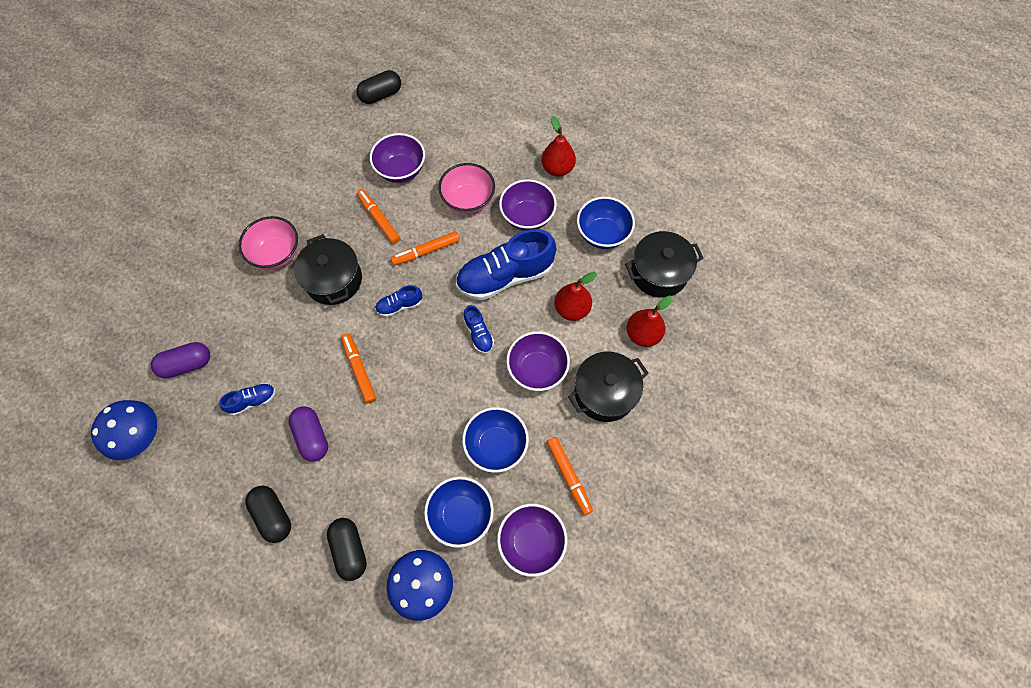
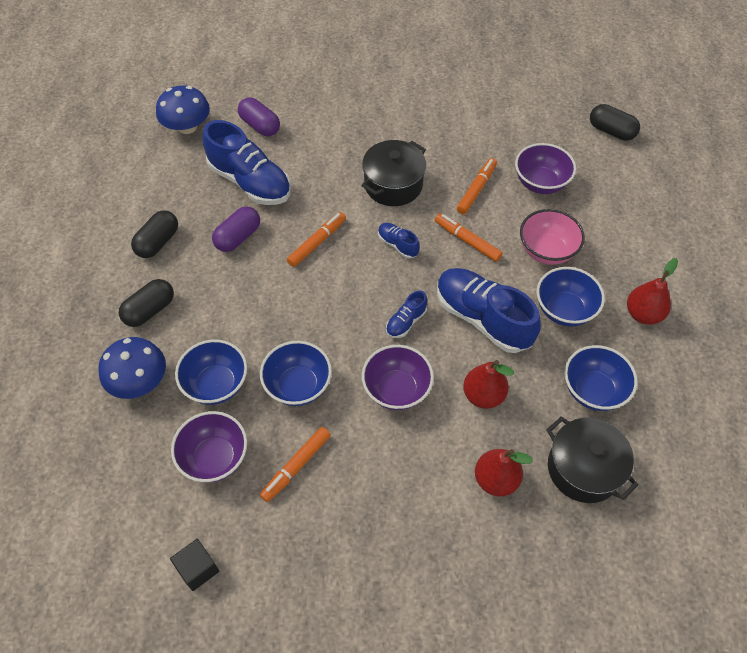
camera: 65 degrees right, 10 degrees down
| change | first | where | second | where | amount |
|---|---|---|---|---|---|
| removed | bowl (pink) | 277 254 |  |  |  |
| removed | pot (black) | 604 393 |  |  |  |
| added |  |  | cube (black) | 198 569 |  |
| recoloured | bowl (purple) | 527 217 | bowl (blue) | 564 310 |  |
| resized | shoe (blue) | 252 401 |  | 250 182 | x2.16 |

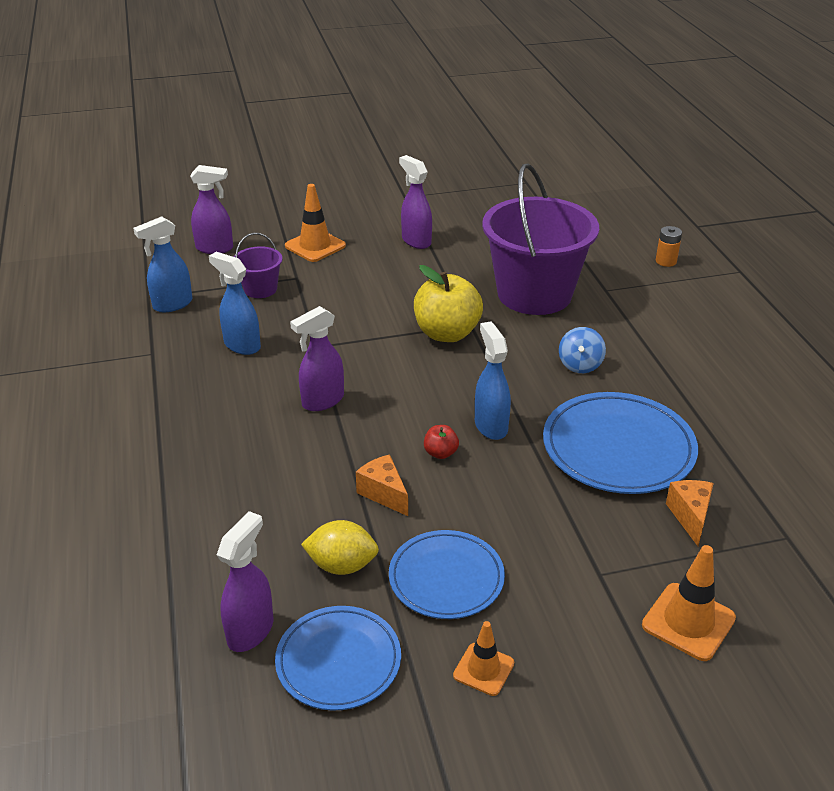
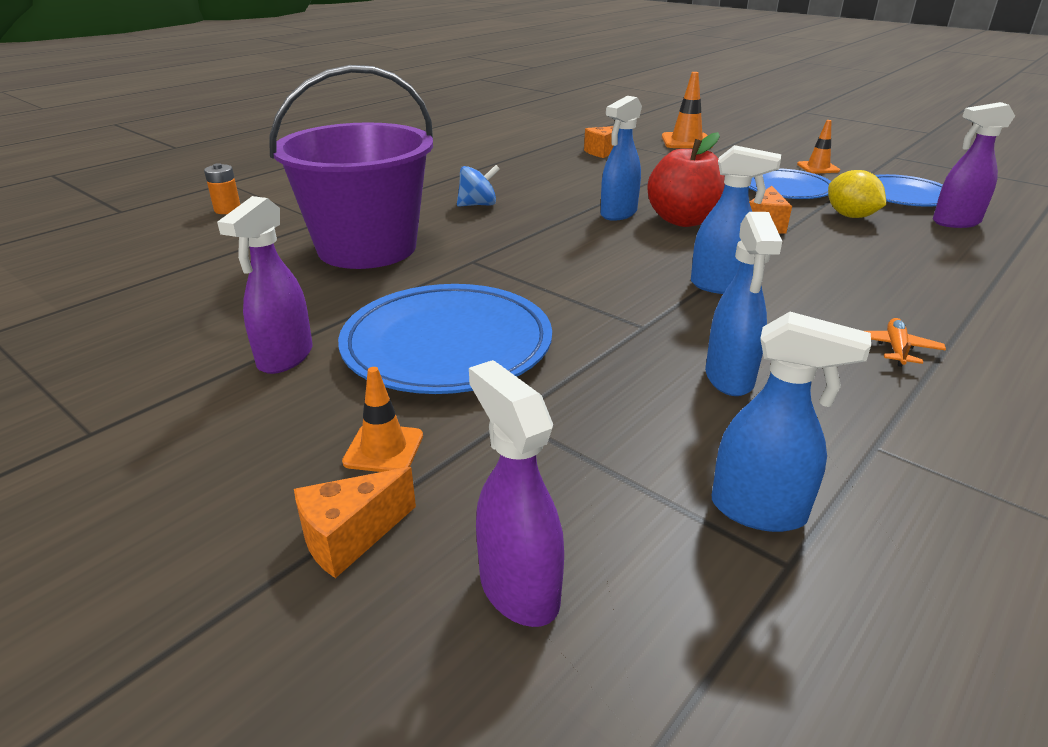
camera: 125 degrees left, 5 degrees down
| change | first | where | second | where | amount |
|---|---|---|---|---|---|
| removed | bucket (purple) | 260 289 |  |  |  |
| removed | apple (yellow) | 447 333 |  |  |  |
| added |  |  | cheese (orange) | 350 537 |  |
| added |  |  | plane (orange) | 896 349 |  |
| moved | plate (blue) | 618 448 |  | 447 345 |  |
| recoloured | spray bottle (purple) | 322 401 | spray bottle (blue) | 720 286 |  |
| resized | traffic cone (orange) | 315 246 |  | 383 449 | x0.64 |
| resized | apple (red) | 440 453 |  | 684 220 | x2.28 |

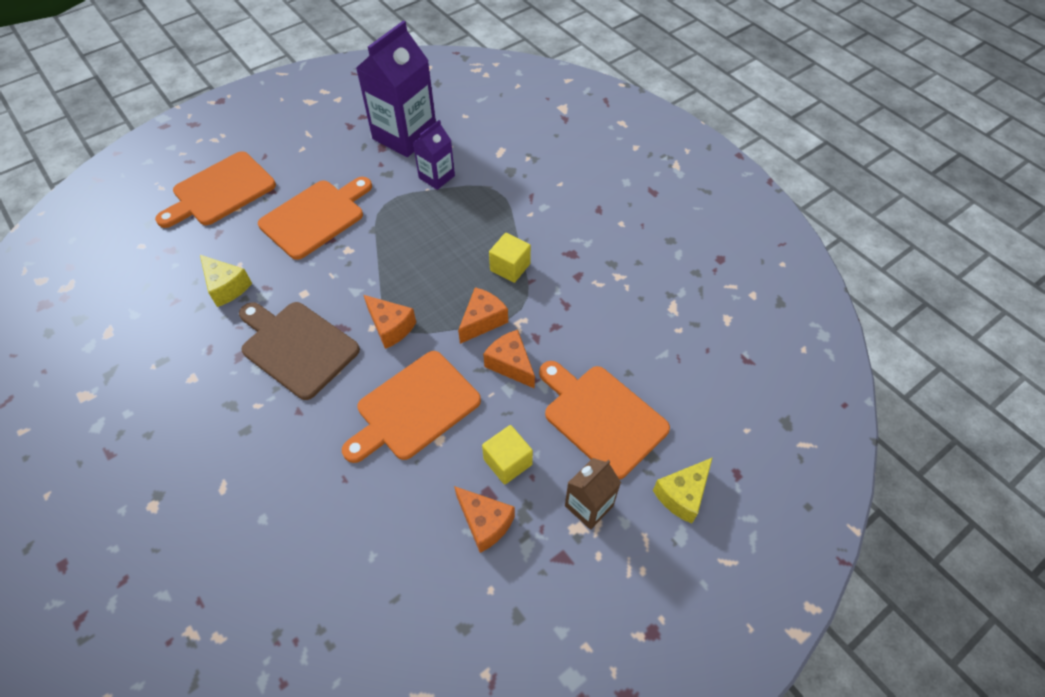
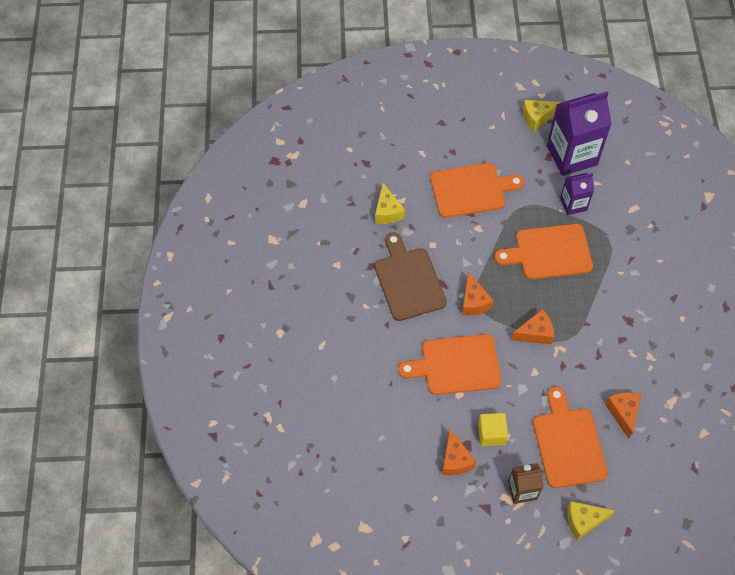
camera: 35 degrees right, 5 degrees up
| change | first | where | second | where | amount |
|---|---|---|---|---|---|
| removed | cube (yellow) | 510 267 |  |  |  |
| added |  |  | cheese (yellow) | 537 118 |  |
| moved | cutting board (orange) | 220 191 |  | 549 252 |  |
| moved | cheese (orange) | 510 364 |  | 623 413 |  |

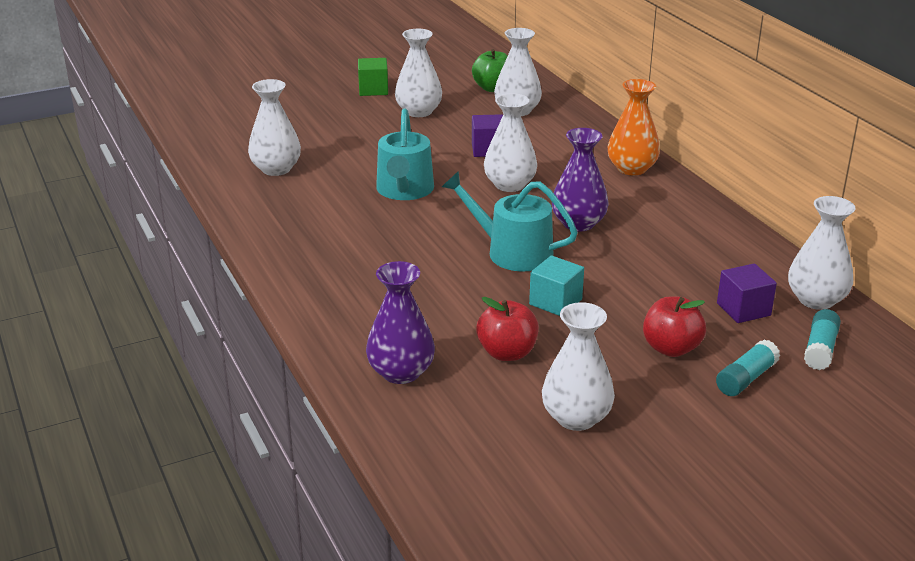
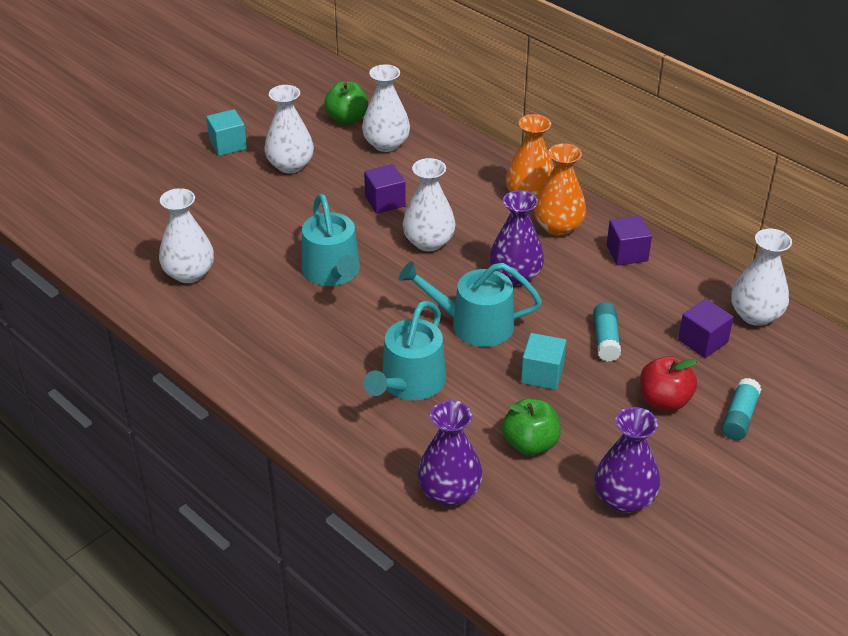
camera: 20 degrees left, 10 degrees up
| change | first | where | second | where | amount |
|---|---|---|---|---|---|
| added |  |  | watering can (turquoise) | 409 383 |  |
| added |  |  | vase (orange) | 558 226 |  |
| added |  |  | cube (purple) | 627 253 |  |
| moved | glue stick (turquoise) | 820 349 |  | 605 339 |  |
| recoloured | cube (green) | 373 90 | cube (turquoise) | 228 145 |  |
| recoloured | apple (red) | 507 353 | apple (green) | 530 444 |  |
| recoloured | vase (white) | 576 418 | vase (purple) | 624 498 |  |

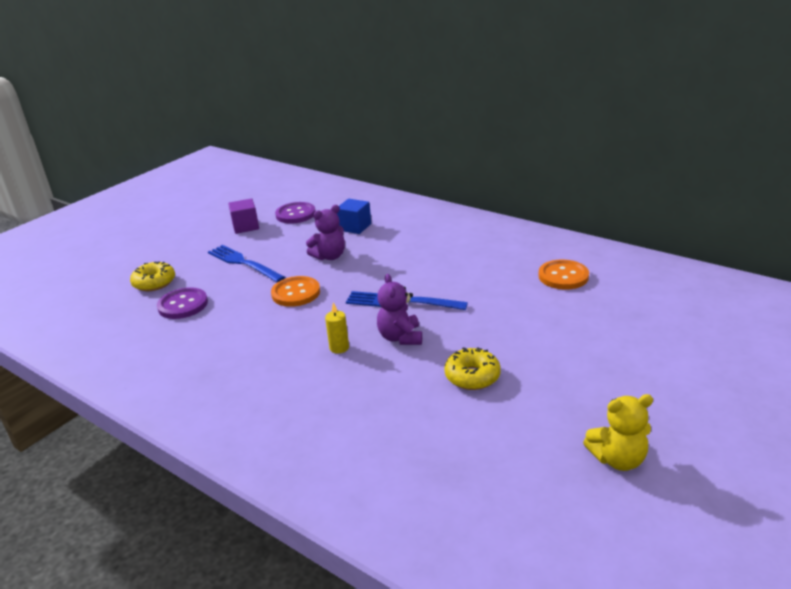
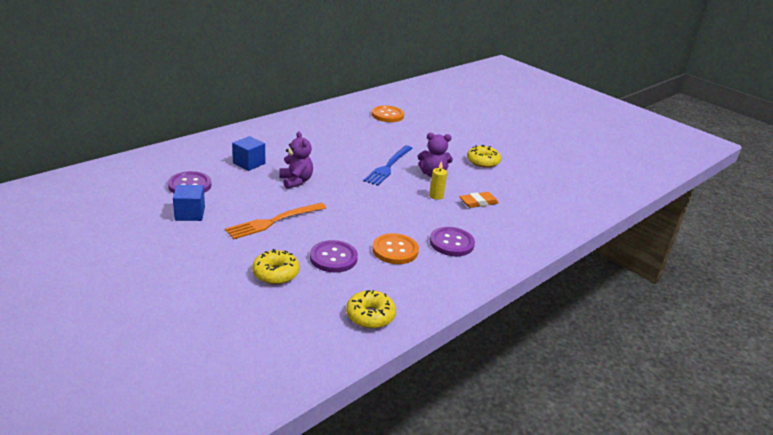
camera: 85 degrees left, 0 degrees up
| change | first | where | second | where | amount |
|---|---|---|---|---|---|
| removed | teddy bear (yellow) | 618 459 |  |  |  |
| added |  |  | donut (yellow) | 370 316 |  |
| added |  |  | button (purple) | 451 243 |  |
| added |  |  | eraser (orange) | 478 202 |  |
| moved | button (orange) | 296 293 |  | 395 250 |  |
| recoloured | fork (blue) | 243 263 | fork (orange) | 273 222 |  |
| recoloured | cube (purple) | 245 226 | cube (blue) | 190 214 |  |

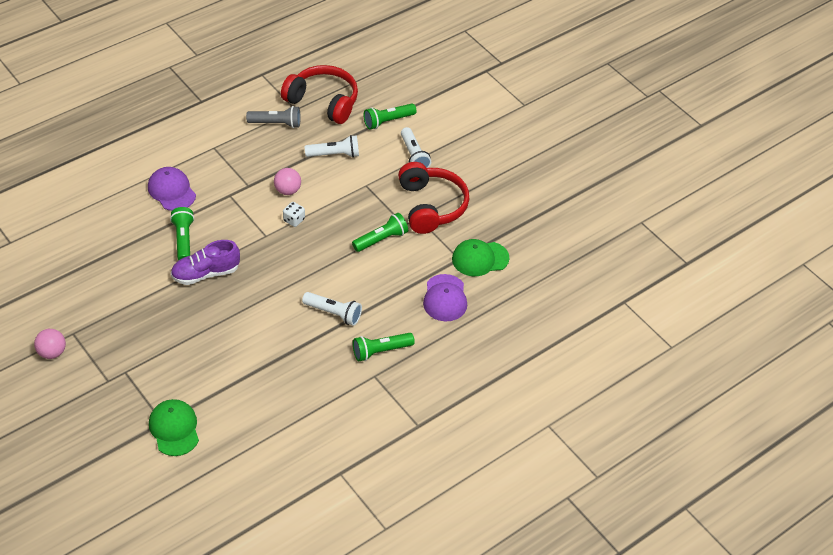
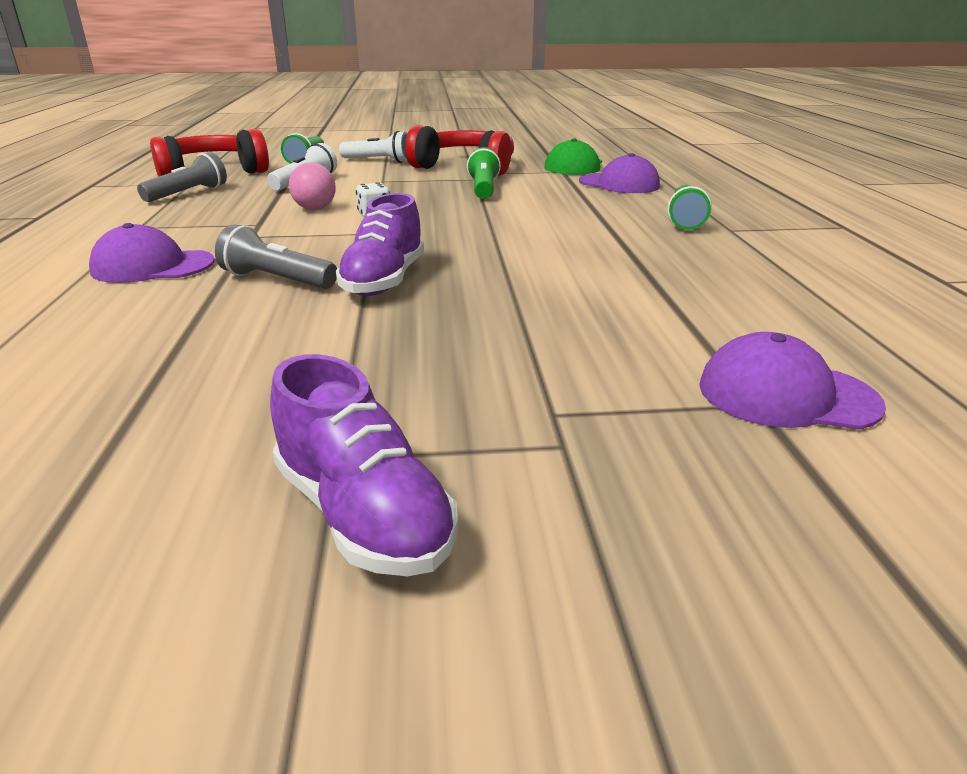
camera: 55 degrees left, 20 degrees down
| change | first | where | second | where | amount |
|---|---|---|---|---|---|
| removed | flashlight (white) | 333 313 |  |  |  |
| replaced | ball (pink) | 52 352 | shoe (purple) | 363 514 |  |
| recoloured | cap (green) | 174 429 | cap (purple) | 786 395 |  |
| recoloured | flashlight (green) | 183 240 | flashlight (grey) | 277 280 |  |

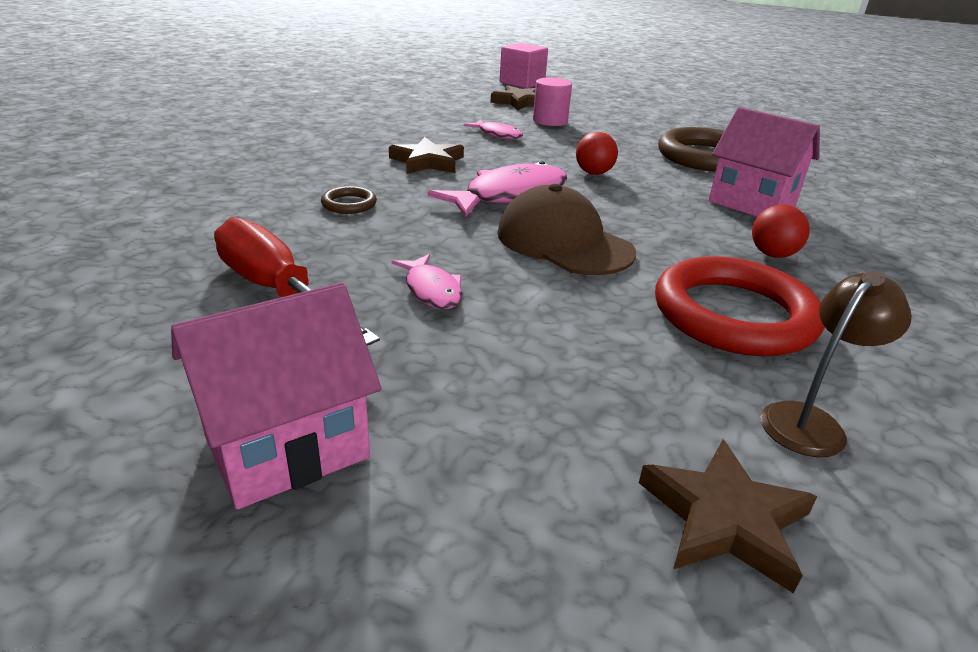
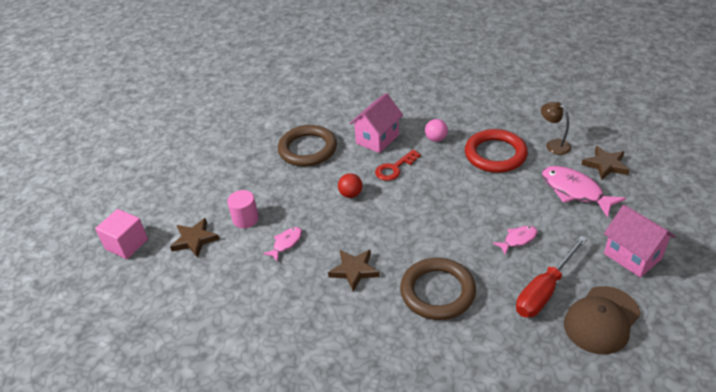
camera: 90 degrees left, 10 degrees up
| change | first | where | second | where | amount |
|---|---|---|---|---|---|
| added |  |  | key (red) | 394 168 |  |
| moved | fish (pink) | 509 196 |  | 574 191 |  |
| moved | cap (brown) | 563 242 |  | 601 320 |  |
| recoloured | ball (red) | 772 254 | ball (pink) | 436 139 |  |
| resized | ring (brown) | 349 204 |  | 437 292 | x2.31 |

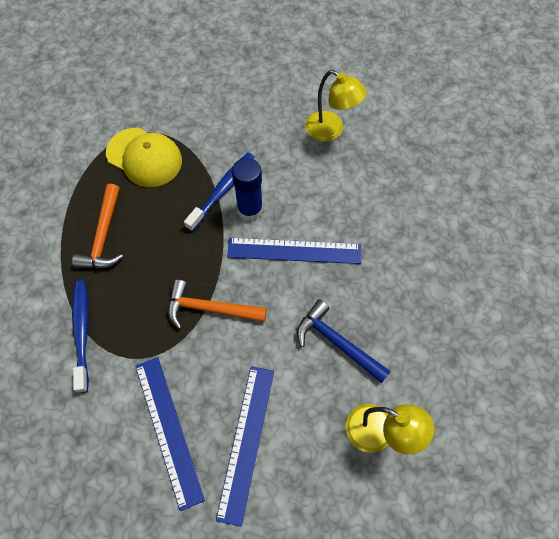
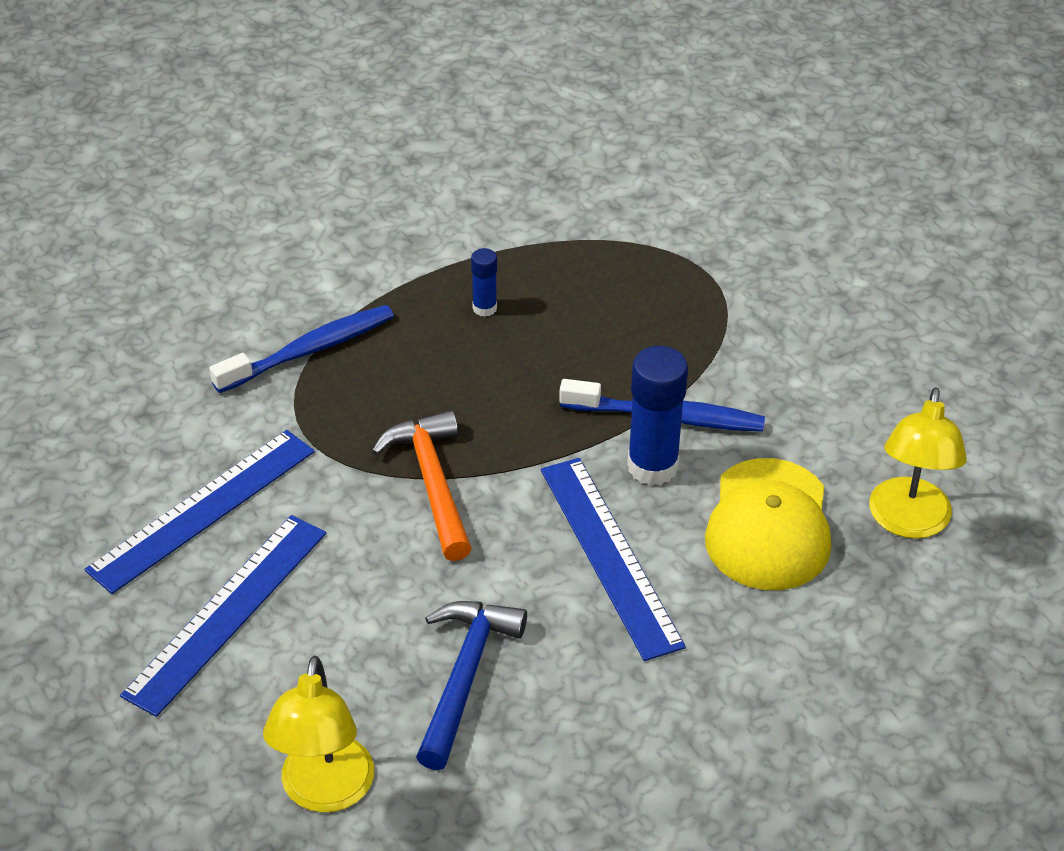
camera: 65 degrees right, 20 degrees down
| change | first | where | second | where | amount |
|---|---|---|---|---|---|
| moved | cap (yellow) | 144 157 |  | 768 525 |  |
| replaced | hammer (orange) | 103 236 | glue stick (blue) | 484 308 |  |
| turned | ruler (blue) | 246 442 |  | 226 612 | 45 degrees counterclockwise |

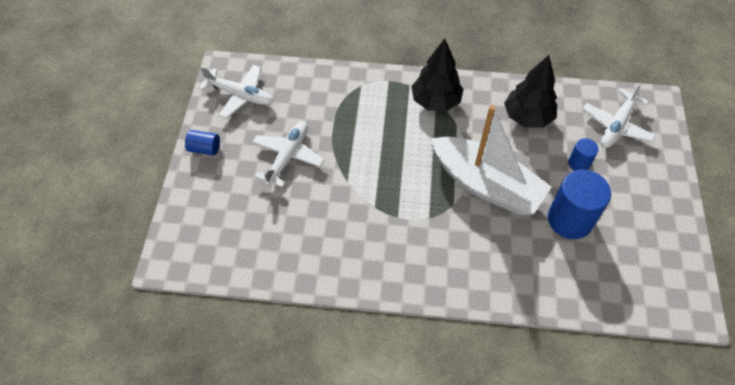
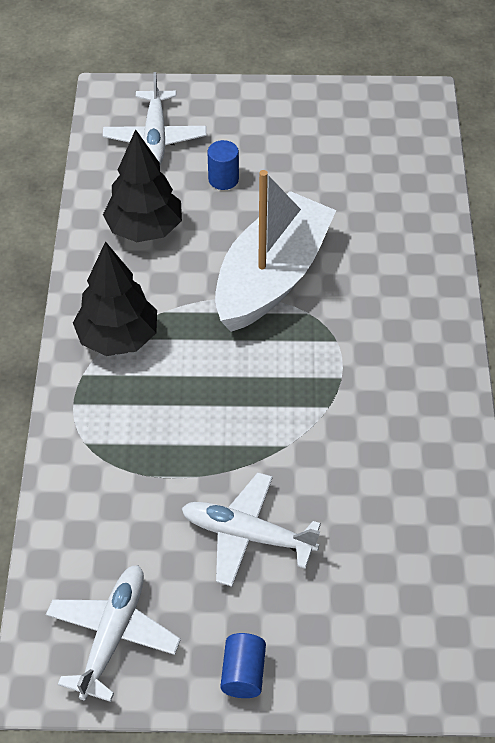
camera: 95 degrees left, 5 degrees down
| change | first | where | second | where | amount |
|---|---|---|---|---|---|
| removed | cylinder (blue) | 570 220 |  |  |  |
| turned | plane (white) | 616 126 |  | 155 138 | 60 degrees clockwise |

